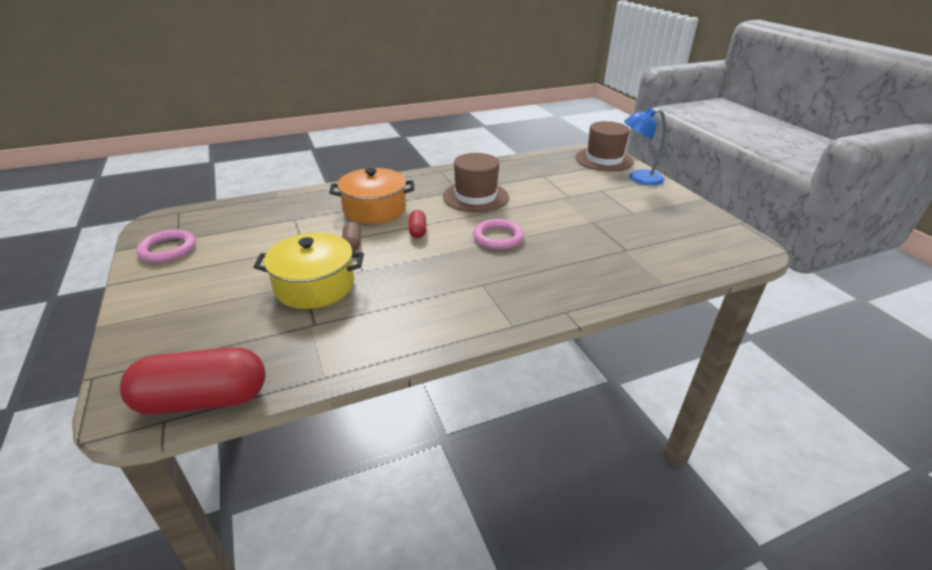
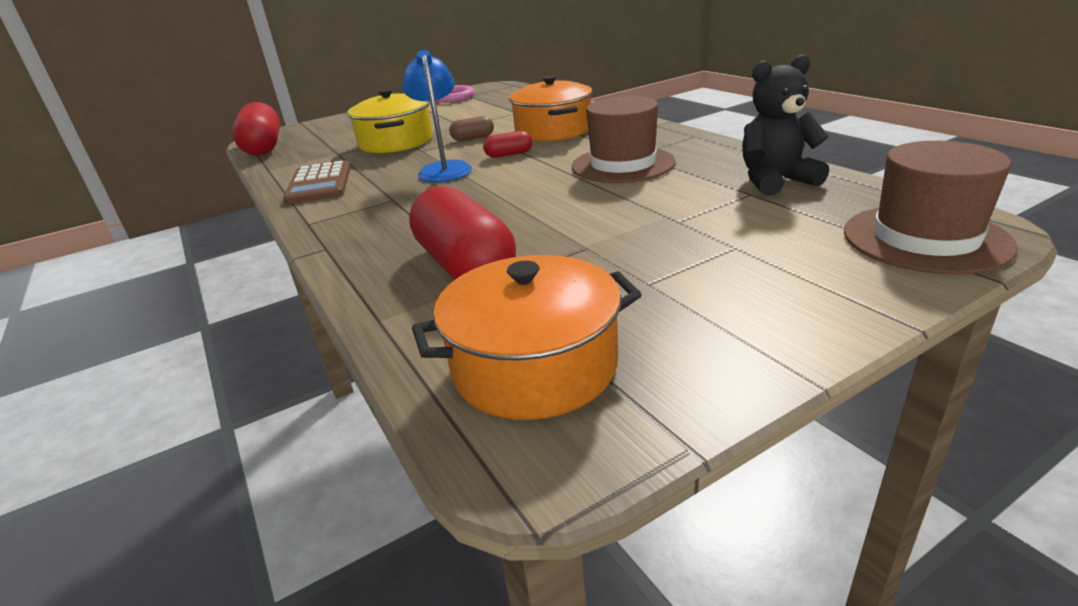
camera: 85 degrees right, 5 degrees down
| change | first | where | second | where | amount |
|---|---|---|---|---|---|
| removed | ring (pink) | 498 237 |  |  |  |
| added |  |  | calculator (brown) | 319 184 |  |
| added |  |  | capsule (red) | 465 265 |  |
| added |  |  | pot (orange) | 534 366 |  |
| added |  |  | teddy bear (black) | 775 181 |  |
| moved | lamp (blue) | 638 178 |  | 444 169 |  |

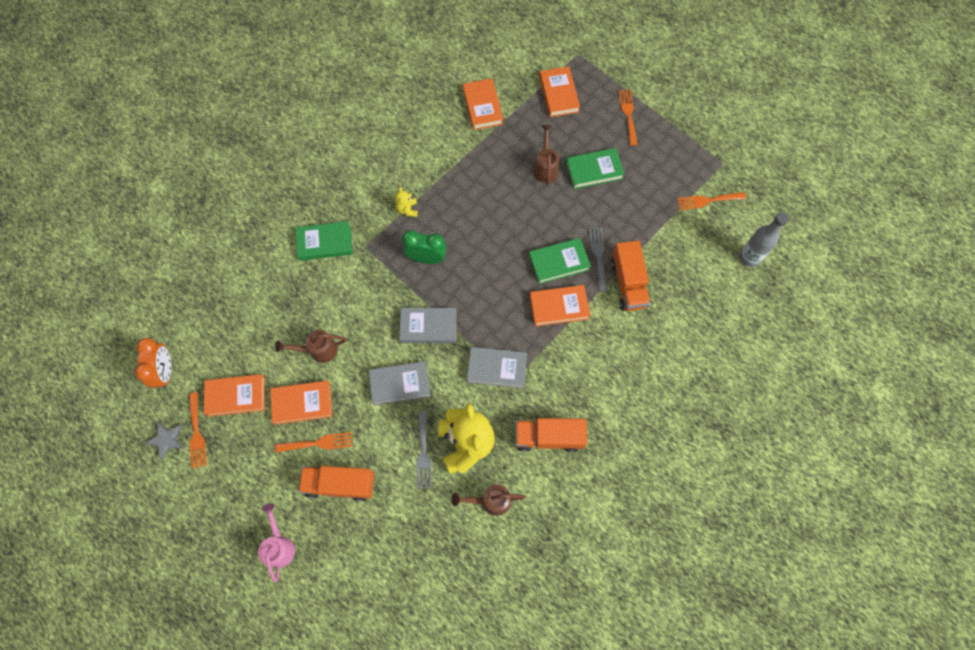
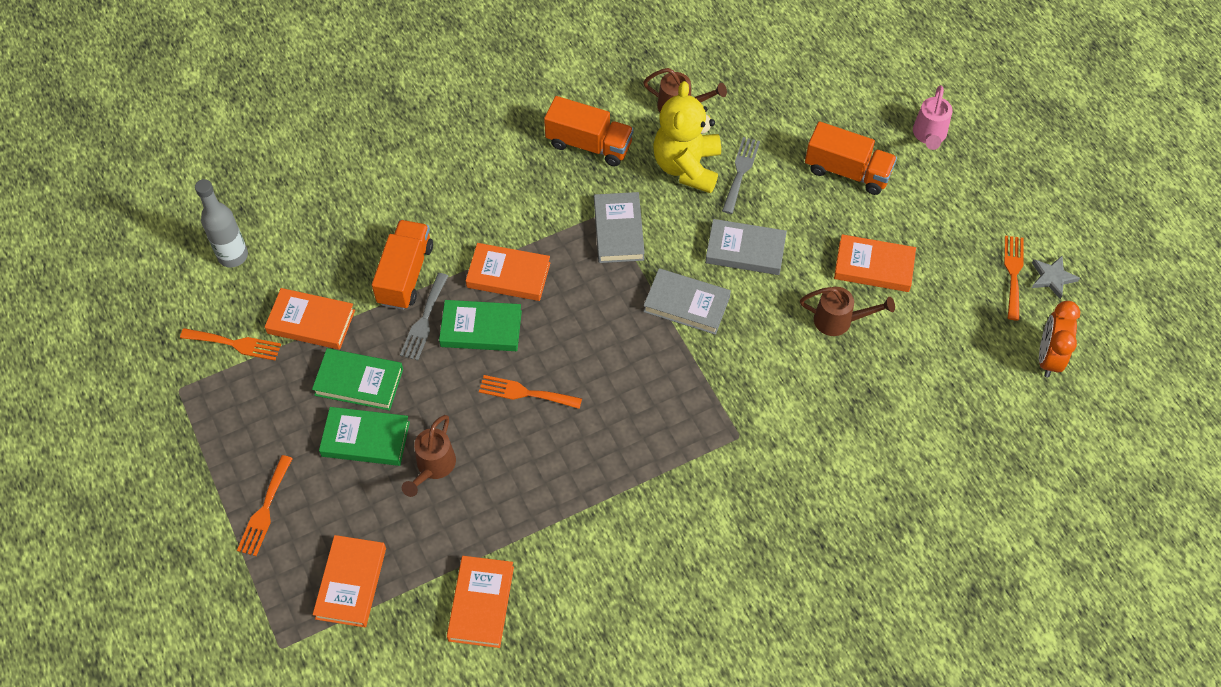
camera: 160 degrees left, 10 degrees down
| change | first | where | second | where | amount |
|---|---|---|---|---|---|
| removed | teddy bear (yellow) | 407 209 |  |  |  |
| removed | clock (green) | 426 258 |  |  |  |
| moved | book (orange) | 236 396 |  | 311 322 |  |
| moved | fork (orange) | 318 443 |  | 525 393 |  |
| moved | book (green) | 325 243 |  | 359 382 |  |
| turned | book (grey) | 497 369 |  | 618 230 | 60 degrees clockwise |

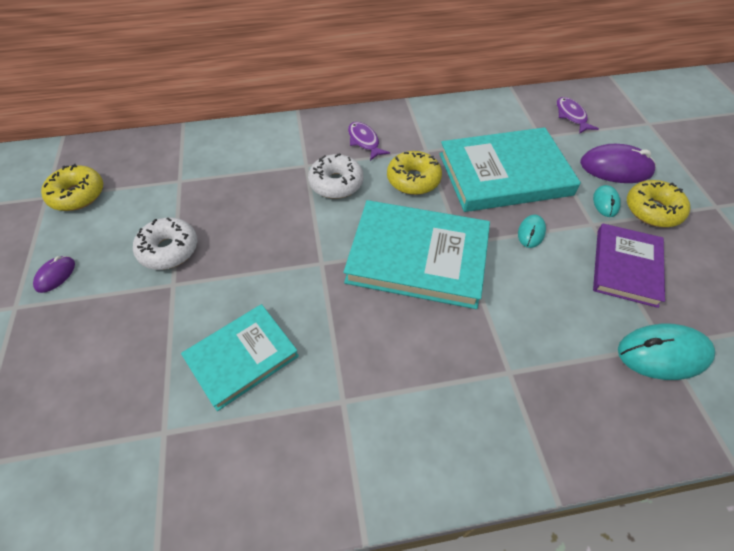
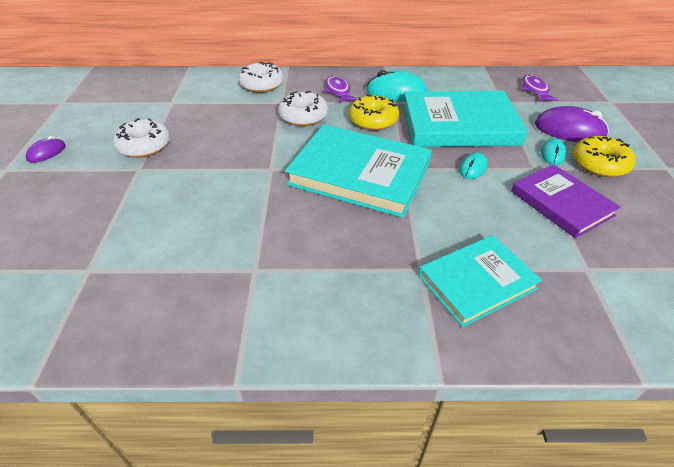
camera: 10 degrees right, 10 degrees down
| change | first | where | second | where | amount |
|---|---|---|---|---|---|
| removed | donut (yellow) | 77 195 |  |  |  |
| added |  |  | donut (white) | 262 84 |  |
| moved | book (turquoise) | 242 357 |  | 476 282 |  |
| moved | mouse (turquoise) | 663 354 |  | 396 92 |  |
| turned | book (purple) | 626 267 |  | 561 203 | 60 degrees counterclockwise |

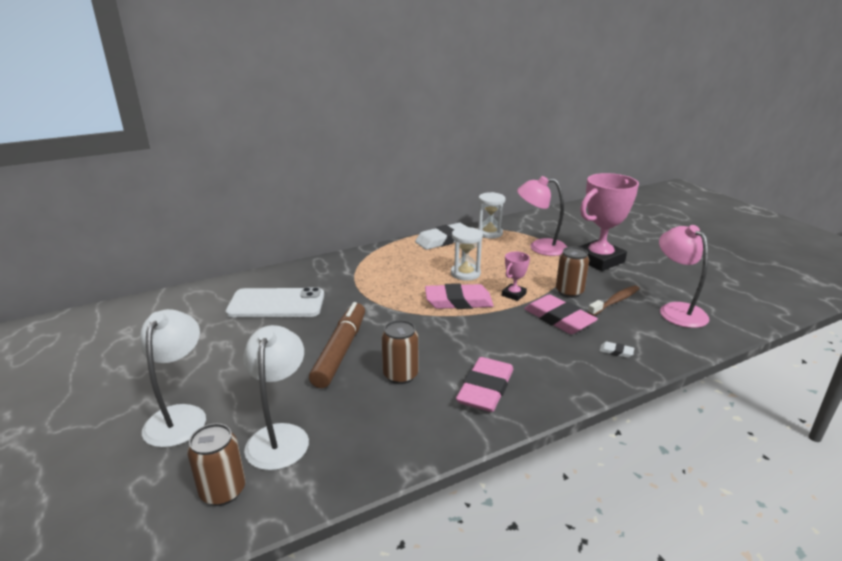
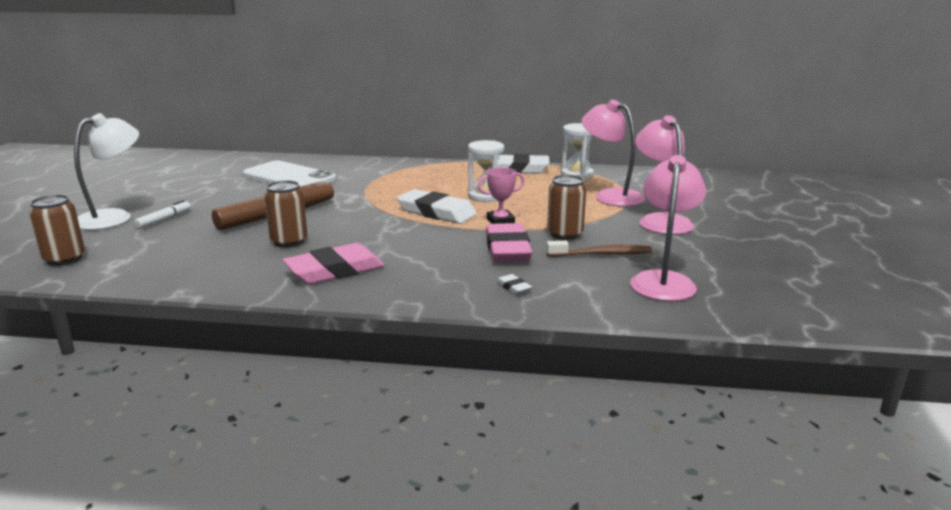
camera: 35 degrees right, 5 degrees down
| change | first | where | second | where | amount |
|---|---|---|---|---|---|
| removed | lamp (white) | 280 436 |  |  |  |
| added |  |  | marker (white) | 164 219 |  |
| replaced | trophy (pink) | 599 260 | lamp (pink) | 660 221 |  |
| recoloured | eraser (pink) | 458 301 | eraser (white) | 436 212 |  |

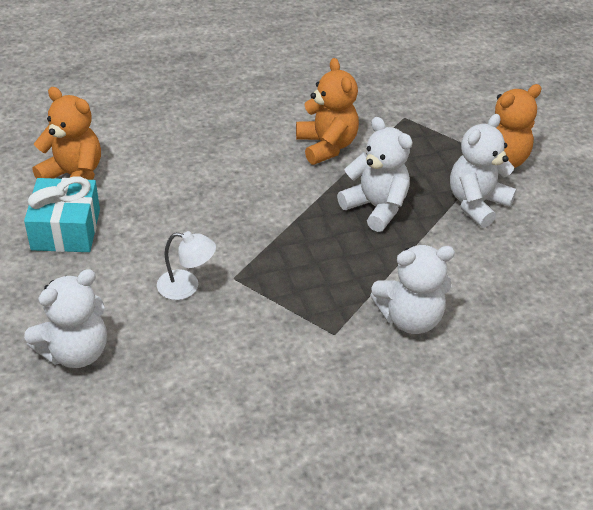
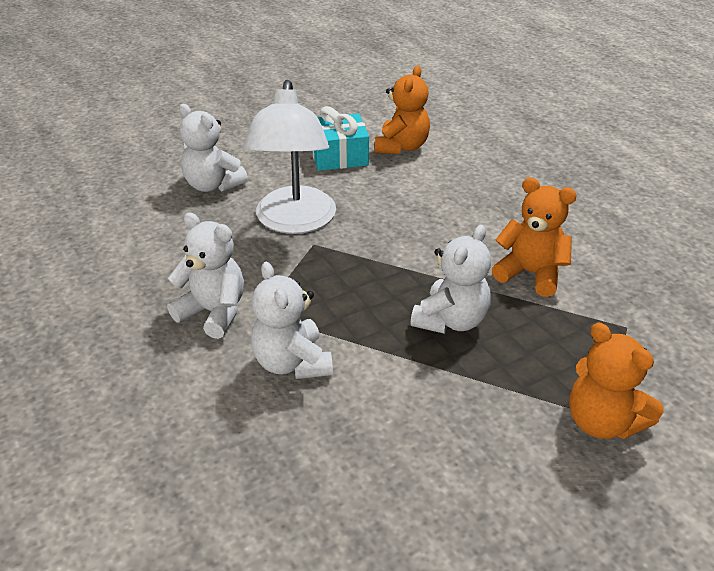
camera: 80 degrees right, 5 degrees down
| change | first | where | second | where | amount |
|---|---|---|---|---|---|
| moved | teddy bear (white) | 476 203 |  | 213 312 |  |
| turned | teddy bear (orange) | 326 146 |  | 530 273 | 120 degrees counterclockwise |
| resized | lamp (white) | 186 287 |  | 294 221 | x2.25 |

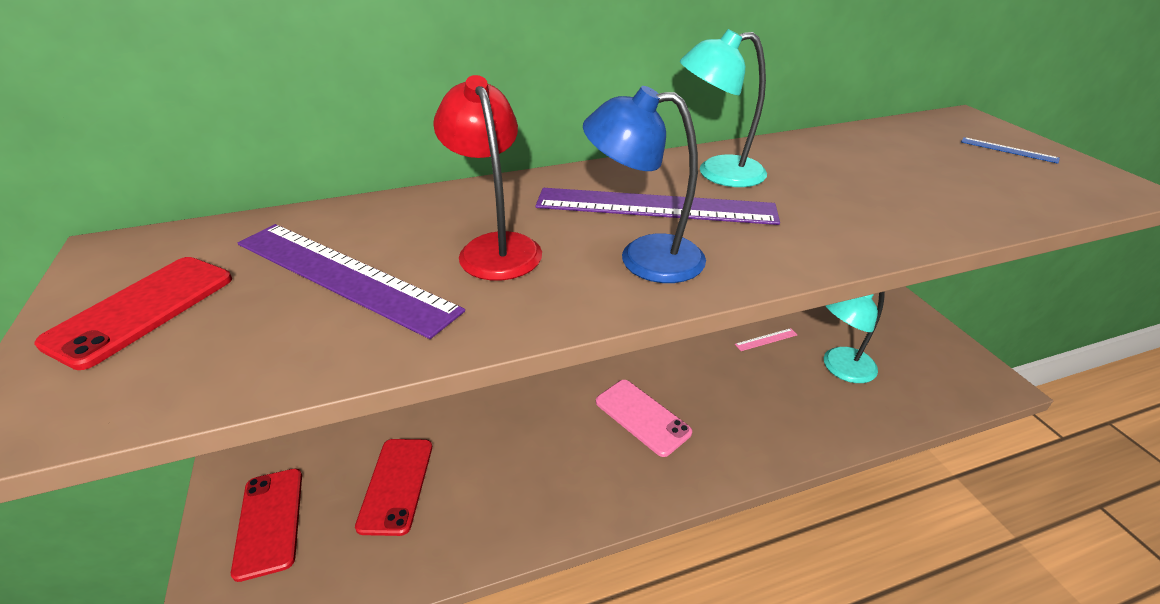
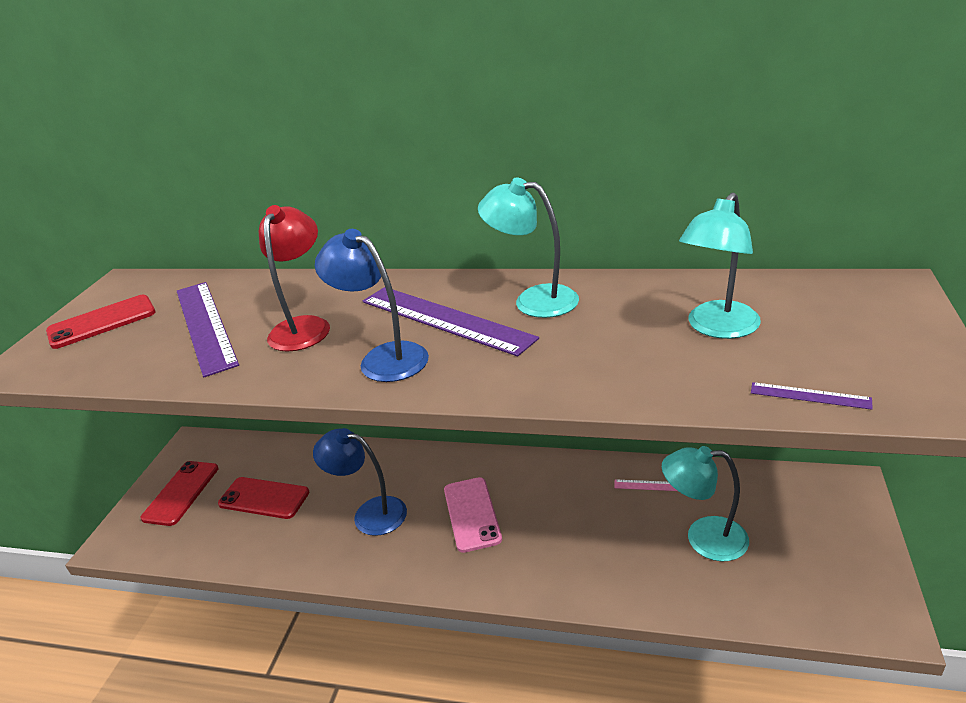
camera: 35 degrees right, 5 degrees down
| change | first | where | second | where | amount |
|---|---|---|---|---|---|
| removed | ruler (blue) | 1008 150 |  |  |  |
| added |  |  | lamp (blue) | 370 513 |  |
| added |  |  | lamp (turquoise) | 717 328 |  |
| added |  |  | ruler (purple) | 810 395 |  |
| turned | phone (red) | 396 485 |  | 264 498 | 75 degrees clockwise |

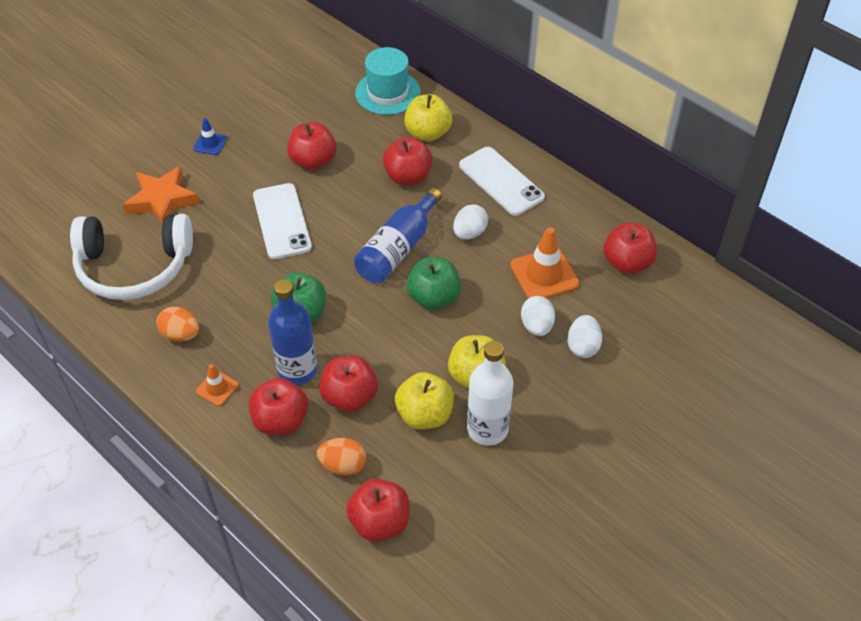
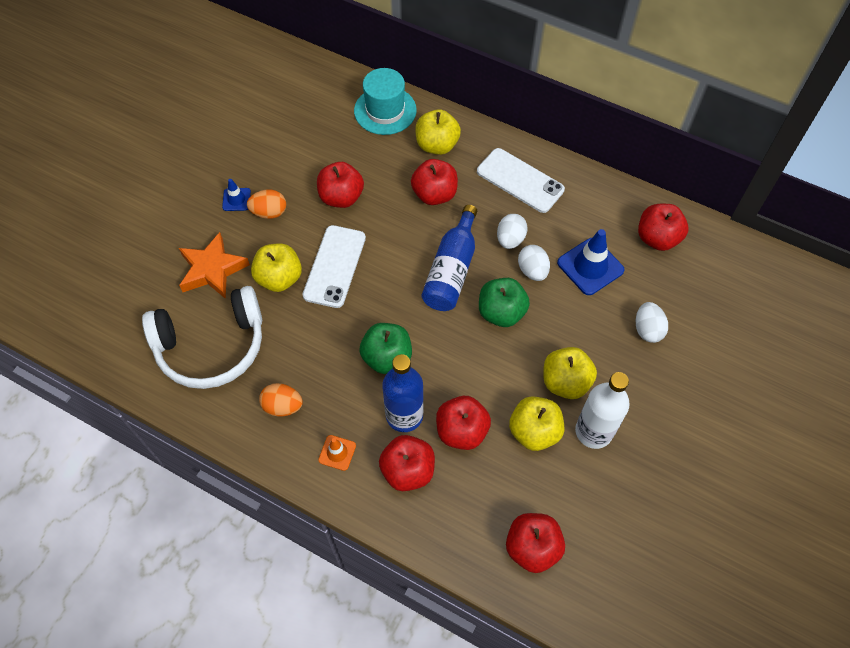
camera: 15 degrees left, 10 degrees up
| change | first | where | second | where | amount |
|---|---|---|---|---|---|
| added |  |  | apple (yellow) | 279 278 |  |
| moved | egg (orange) | 343 465 |  | 269 212 |  |
| moved | egg (white) | 536 326 |  | 532 270 |  |
| recoloured | traffic cone (orange) | 544 275 | traffic cone (blue) | 590 266 |  |
| turned | phone (white) | 282 221 |  | 334 266 | 45 degrees clockwise |

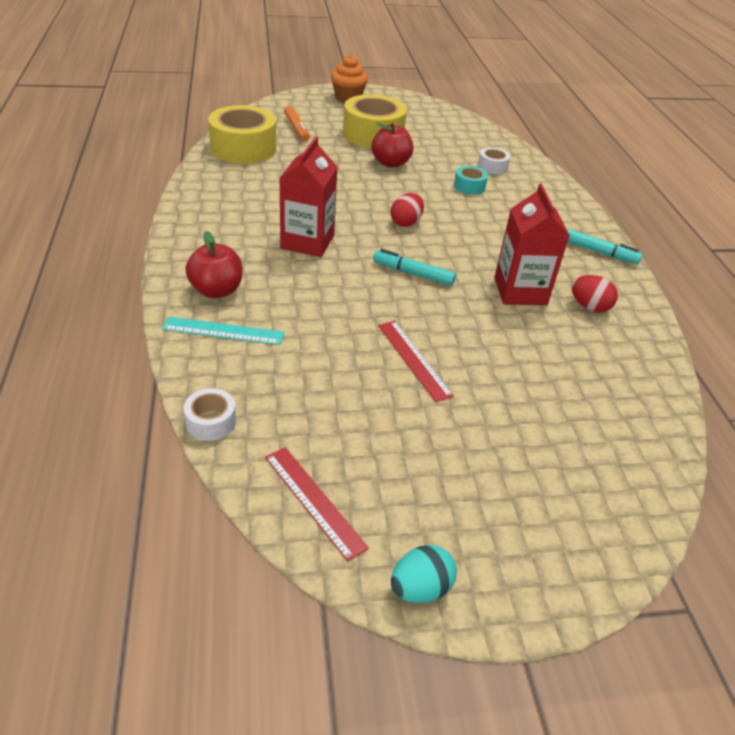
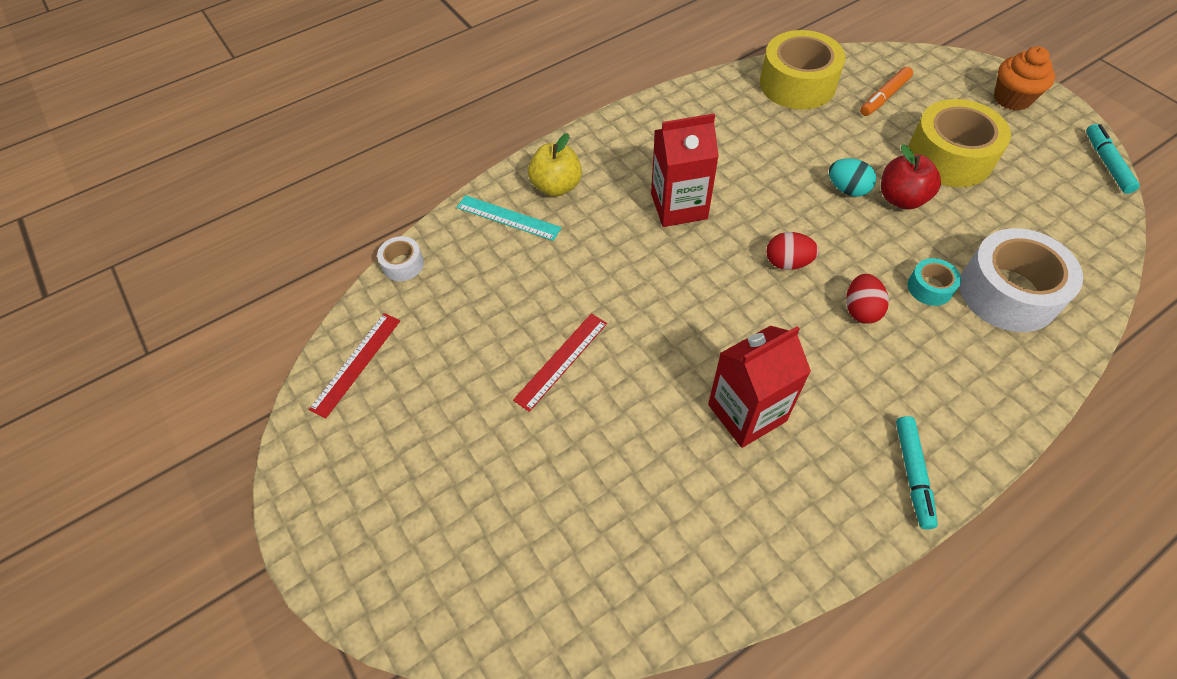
camera: 70 degrees right, 15 degrees up
| change | first | where | second | where | amount |
|---|---|---|---|---|---|
| moved | marker (turquoise) | 413 273 |  | 1107 163 |  |
| moved | egg (turquoise) | 420 588 |  | 847 189 |  |
| moved | egg (red) | 589 307 |  | 861 310 |  |
| recoloured | apple (red) | 216 290 | apple (yellow) | 556 186 |  |
| turned | ruler (turquoise) | 223 331 |  | 508 218 | 45 degrees counterclockwise |
| resized | tape (white) | 492 167 |  | 1008 293 | x2.14 |

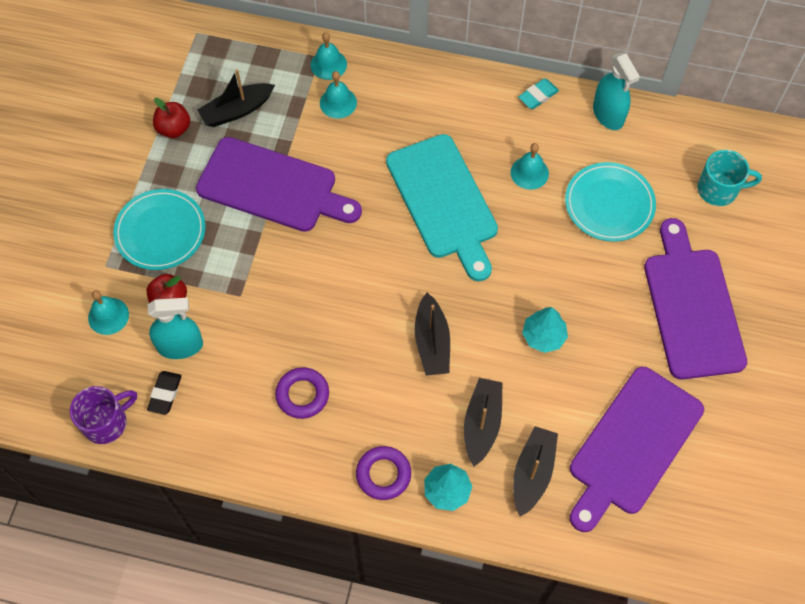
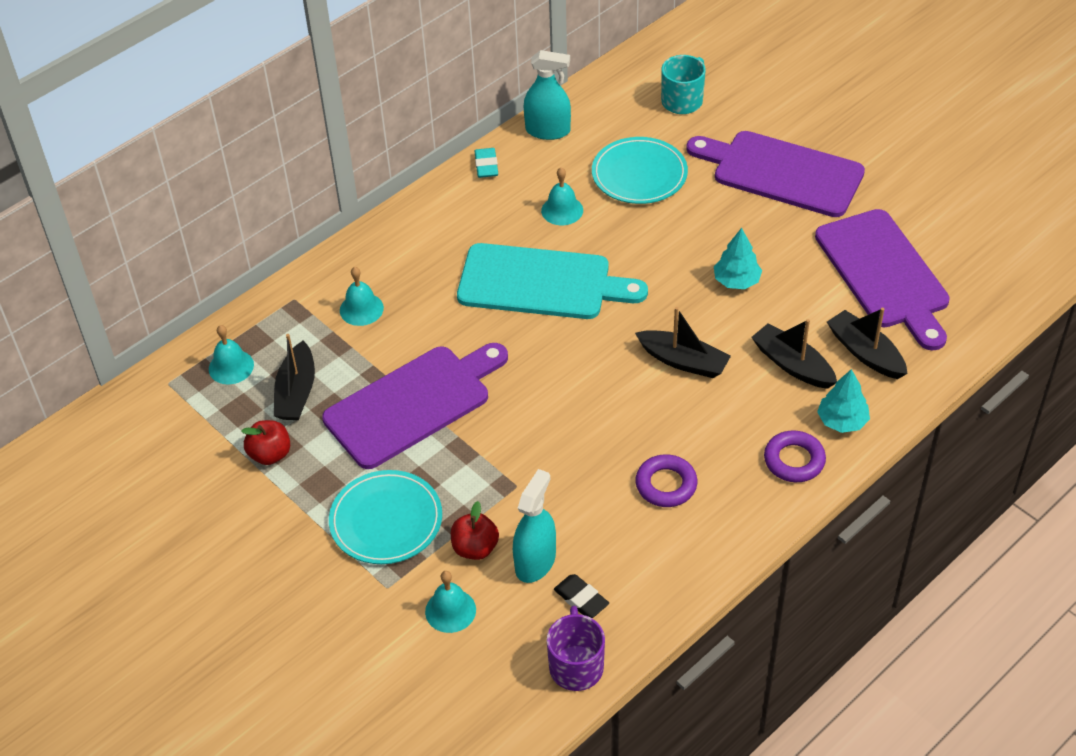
camera: 55 degrees left, 15 degrees down
| change | first | where | second | where | amount |
|---|---|---|---|---|---|
| moved | bell (turquoise) | 328 64 |  | 231 367 |  |

